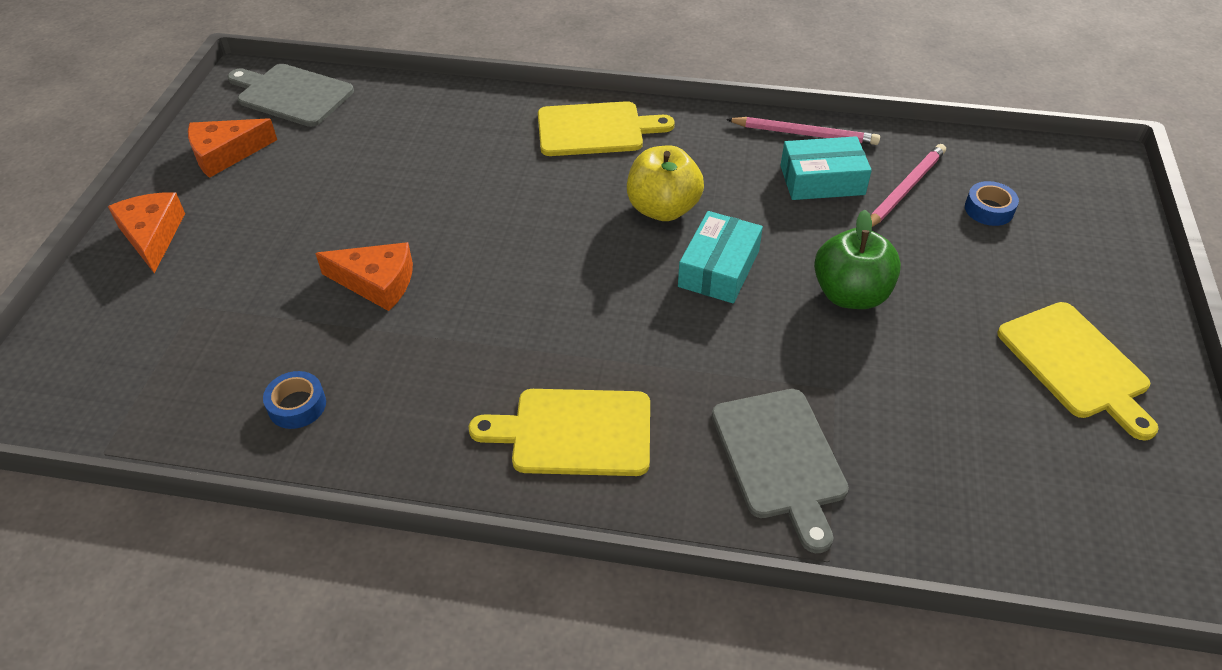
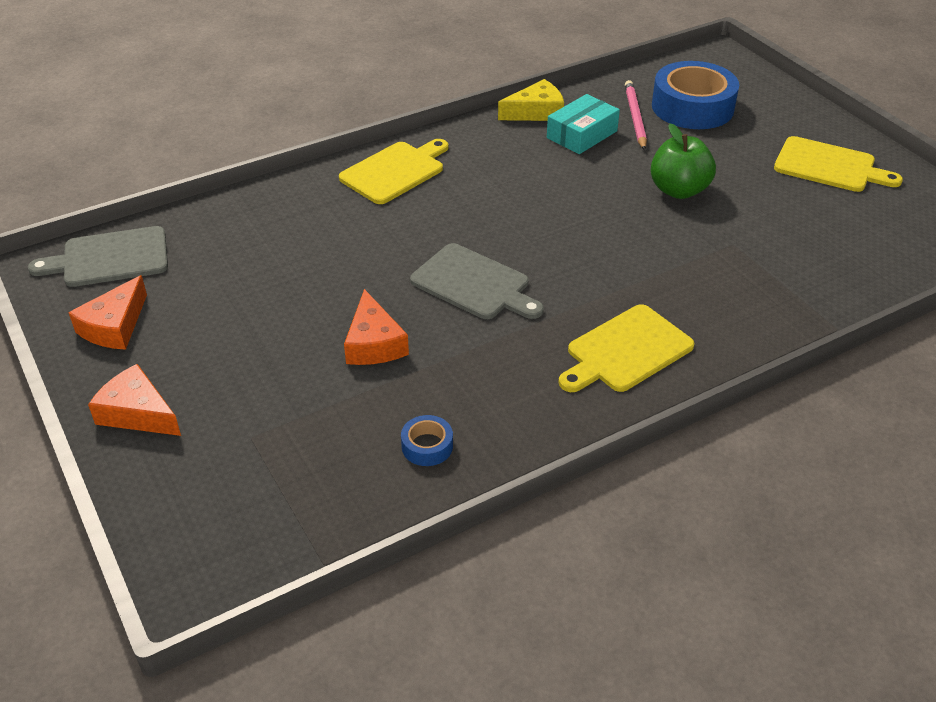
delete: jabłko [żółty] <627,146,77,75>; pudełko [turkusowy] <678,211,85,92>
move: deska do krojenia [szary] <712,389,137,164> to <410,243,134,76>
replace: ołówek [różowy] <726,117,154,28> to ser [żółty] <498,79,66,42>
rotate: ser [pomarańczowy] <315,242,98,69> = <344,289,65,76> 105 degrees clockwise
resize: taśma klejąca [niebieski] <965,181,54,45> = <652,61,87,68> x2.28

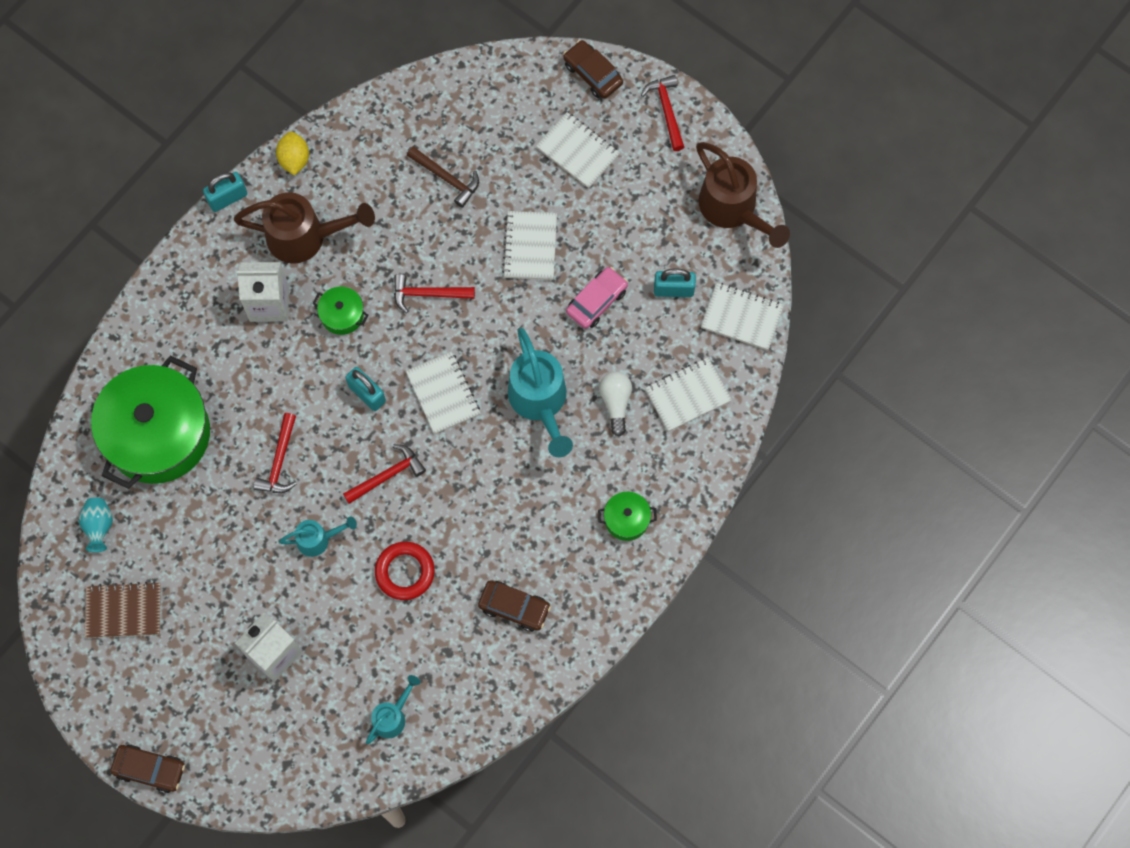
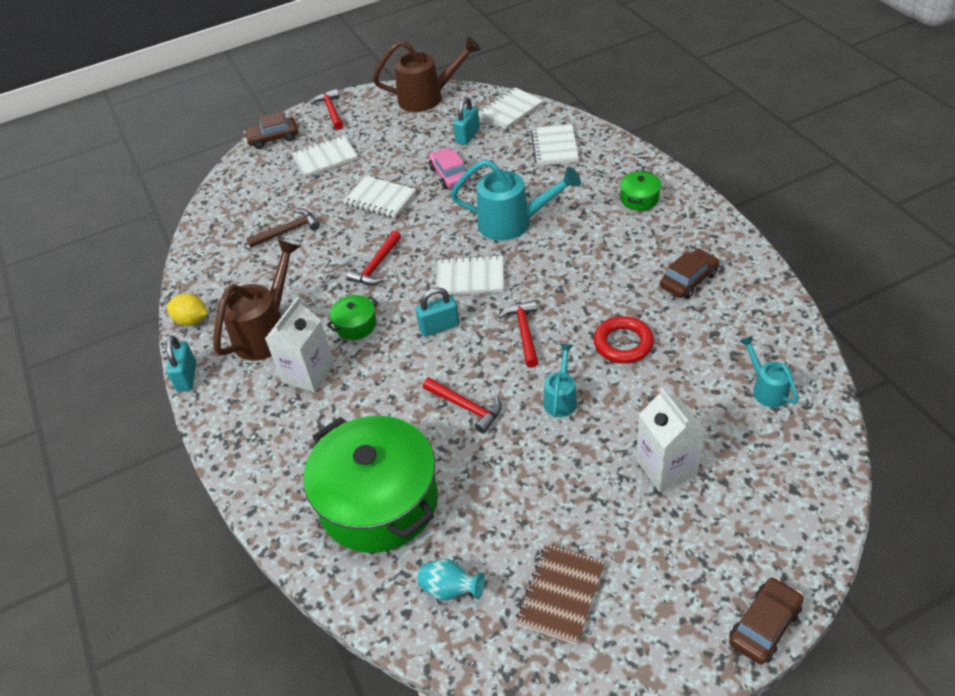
delete: żarówka [biały] <599,372,33,64>
rotate: młotek [czerwony] <641,75,43,76> = <310,89,33,41> 60 degrees clockwise

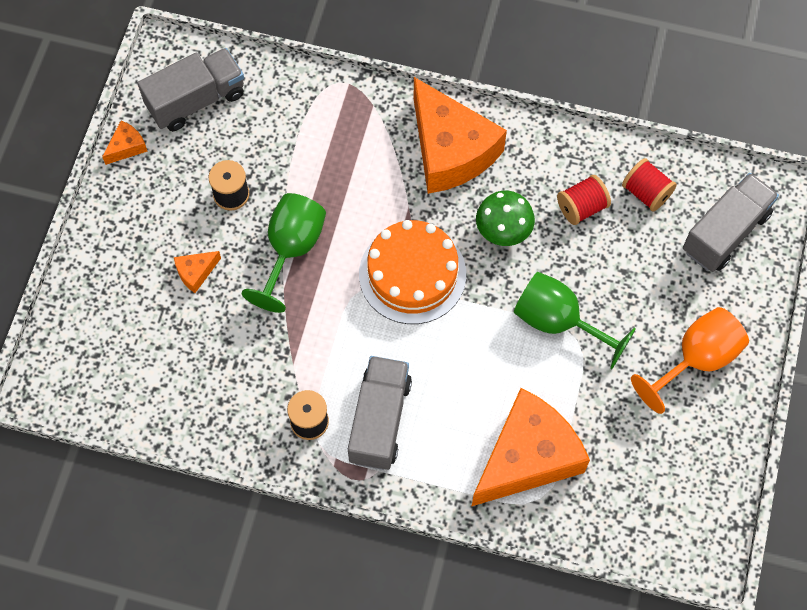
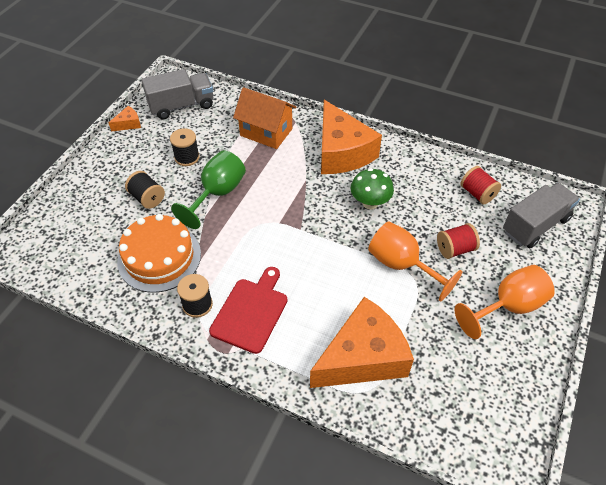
insert: domek [pomarańczowy] <233,87,64,62>
move: szpulka [czerwony] <557,175,54,50> to <437,223,43,36>; tort [pomarańczowy] <359,220,107,104> to <117,214,84,79>
replace: ser [pomarańczowy] <174,251,47,42> to szpulka [czarny] <125,171,40,38>; ciężarówka [szary] <348,356,64,114> to deska do krojenia [czerwony] <209,267,78,87>
recolor: kielich [zielony] <514,272,122,97> to kielich [pomarańczowy] <368,221,95,80>

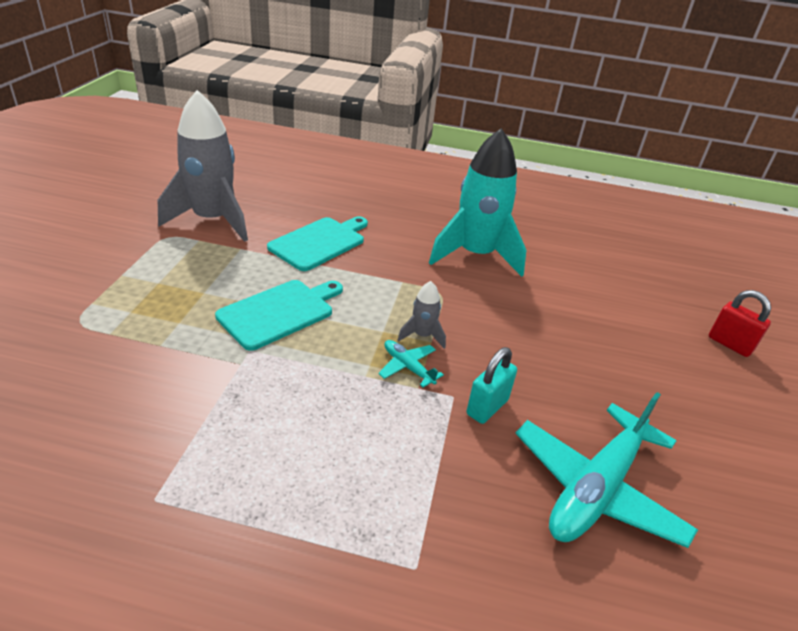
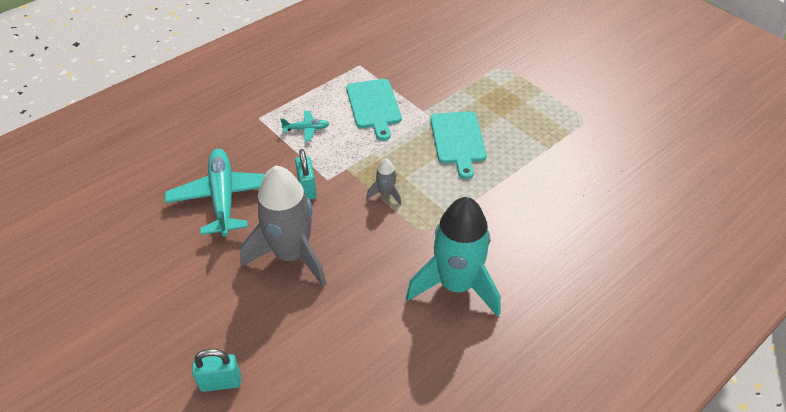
move: rakieta [szary] <158,90,90,152> to <240,166,86,121>; deska do krojenia [turkusowy] <267,216,101,55> to <346,79,56,62>; samolot [turkusowy] <378,340,66,47> to <280,111,49,30>
recolor: kłódka [czerwony] <709,290,62,67> to kłódka [turkusowy] <192,349,49,43>

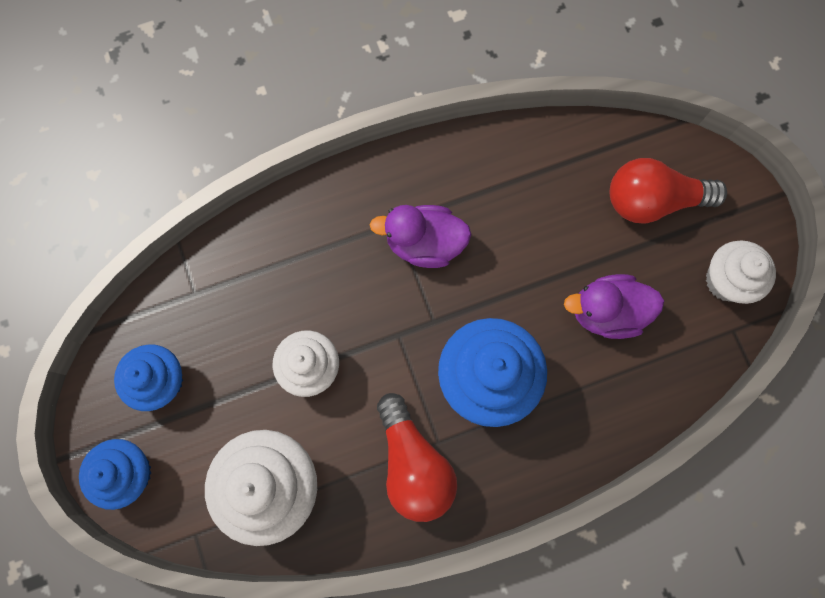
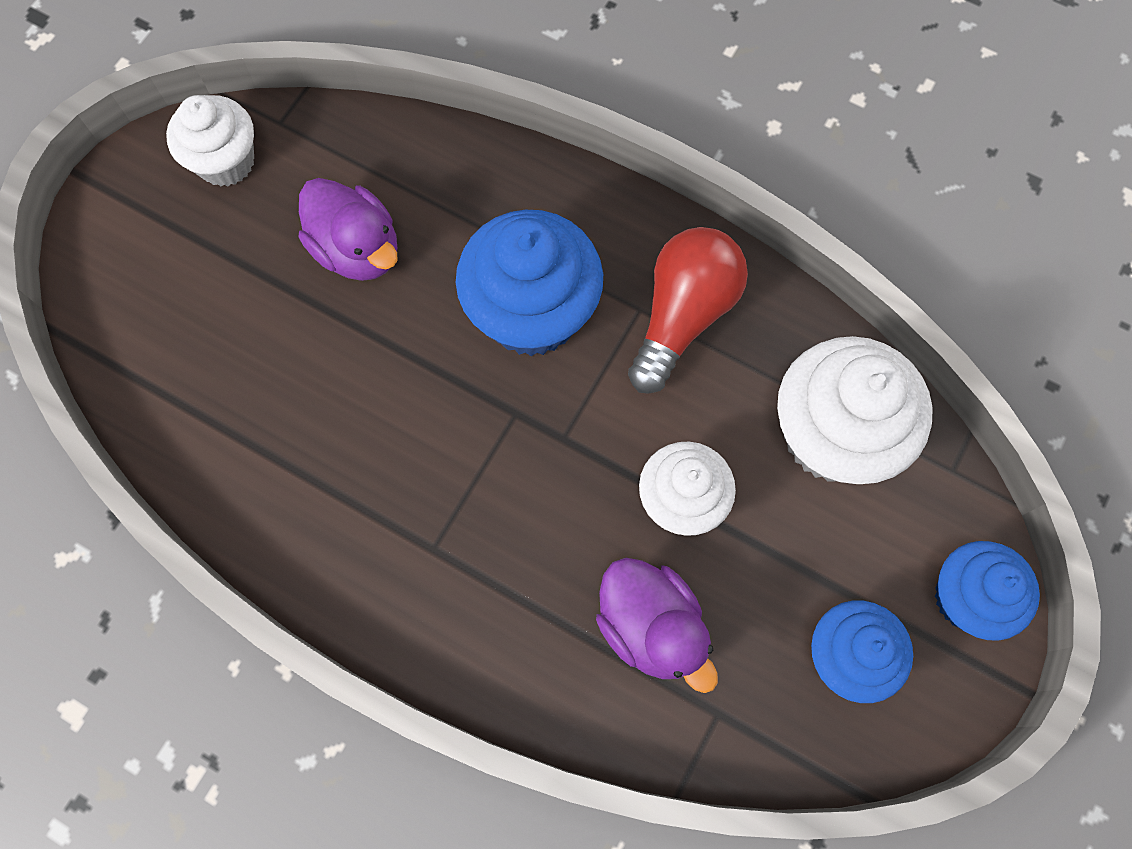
delete: żarówka [czerwony] <610,158,117,66>
move: kaczka [fioletowy] <370,205,102,63> to <596,558,122,135>

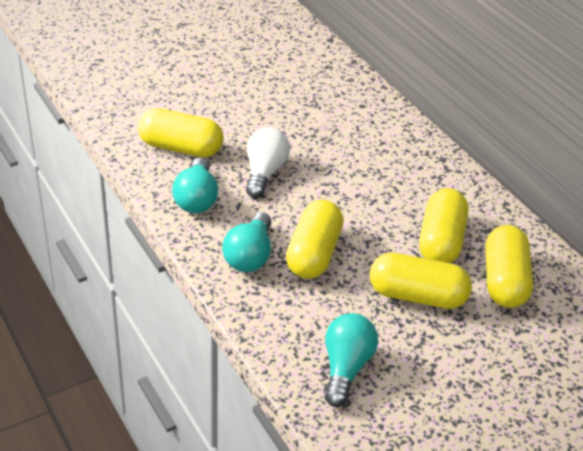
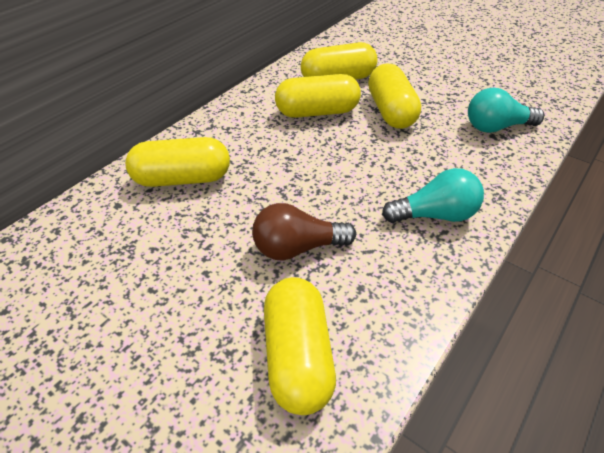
delete: żarówka [turkusowy] <172,158,46,55>
move: kapsułka [żółty] <286,200,57,79> to <125,137,105,50>
recolor: żarówka [biały] <246,127,44,71> to żarówka [brązowy] <252,203,104,58>

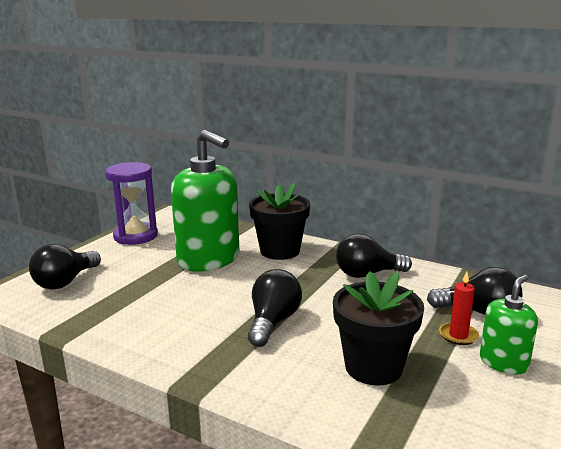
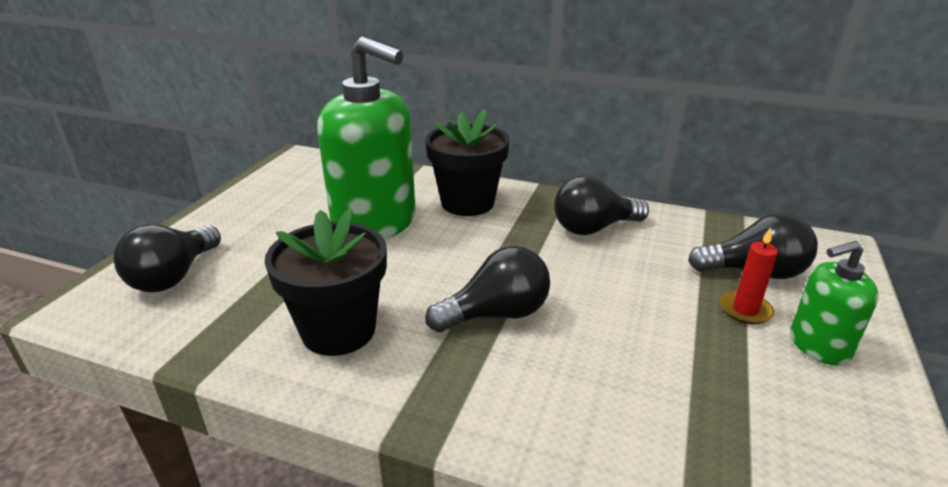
delete: klepsydra [fioletowy] <105,162,53,83>
move: doniczka [czarny] <333,271,91,115> to <264,209,123,147>
rotate: żarówka [czarny] <248,269,54,78> = <425,246,125,86> 60 degrees clockwise; dozownik mydła [zielony] <480,275,58,100> = <790,241,89,125> 135 degrees counterclockwise

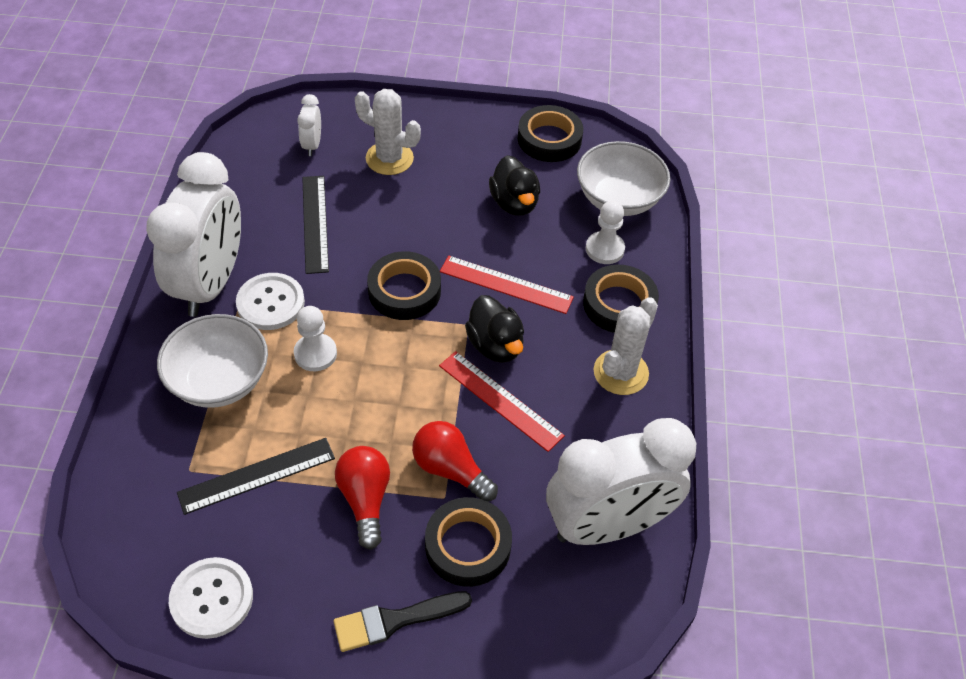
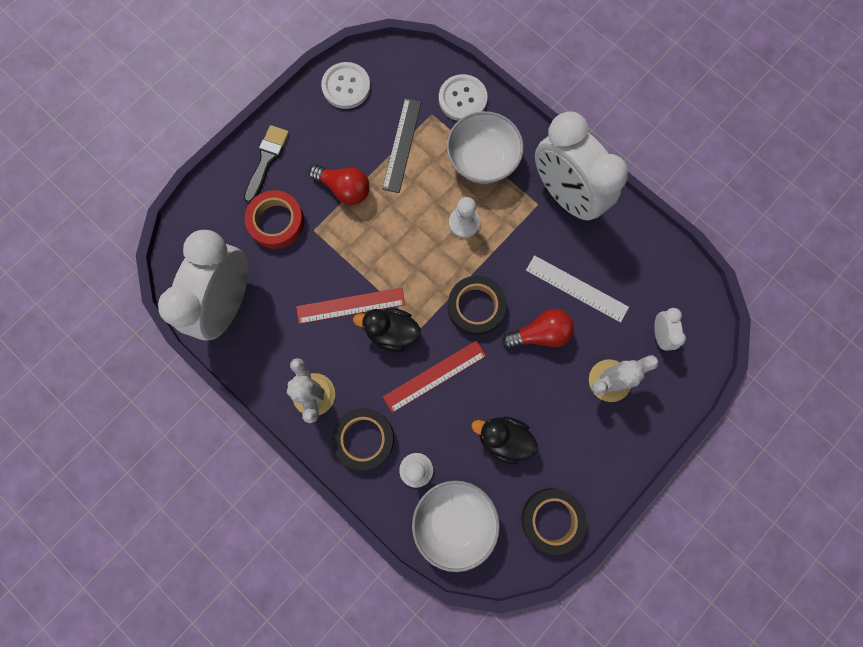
move: guzik [biały] <236,273,69,57> to <439,74,49,47>; żarówka [czerwony] <412,421,86,81> to <502,309,72,39>
recolor: linijka [czarny] <302,176,27,98> to linijka [biały] <526,255,103,68>; taśma klejąca [czarny] <425,497,87,90> to taśma klejąca [czerwony] <245,190,60,59>
rotate: budzik [biały] <297,94,24,62> = <654,308,32,43> 45 degrees clockwise

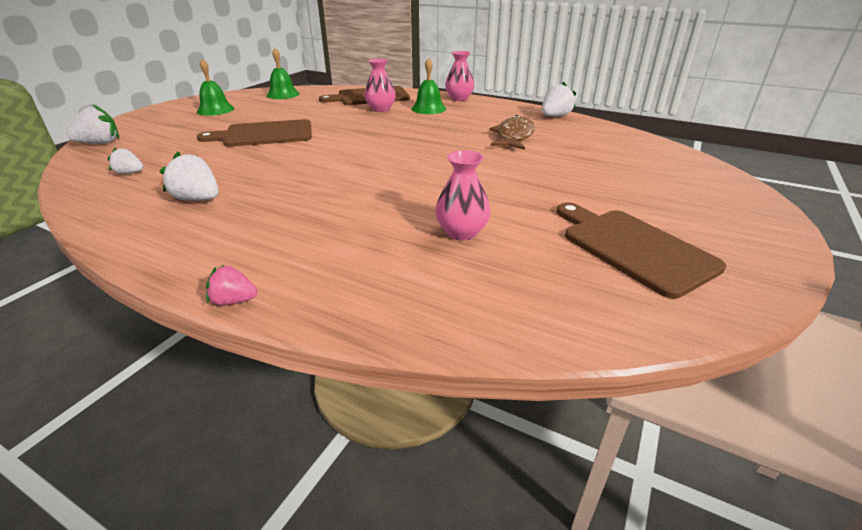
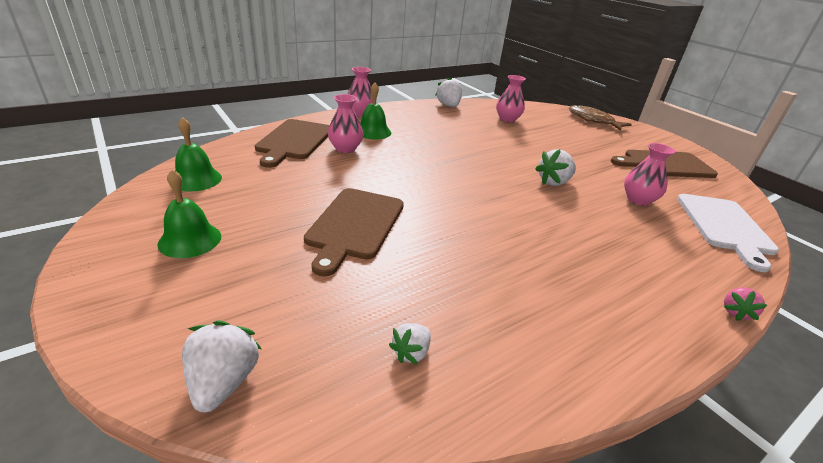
insert: wazon [różowy] <496,75,30,47>; deska do krojenia [biały] <677,194,102,78>
move: ryba [brązowy] <489,115,46,35> to <569,105,63,26>; truskawka [biały] <159,151,60,50> to <535,149,41,37>

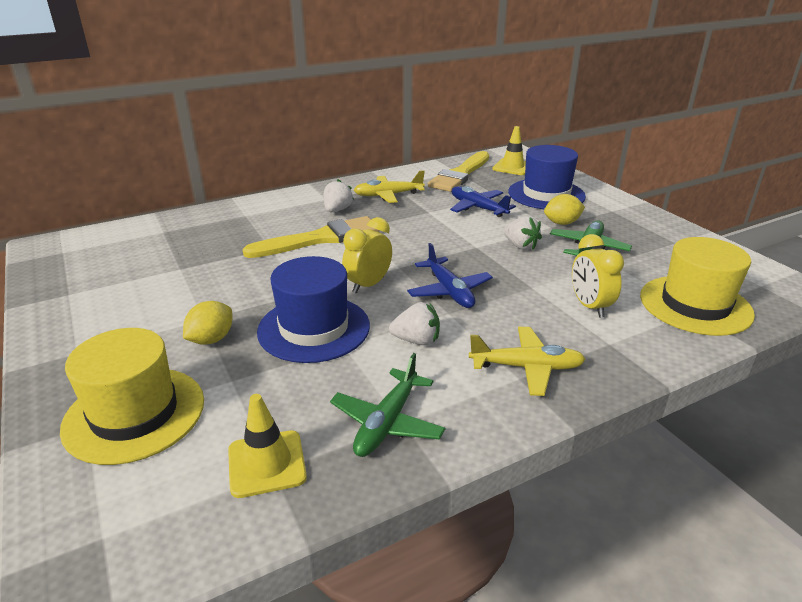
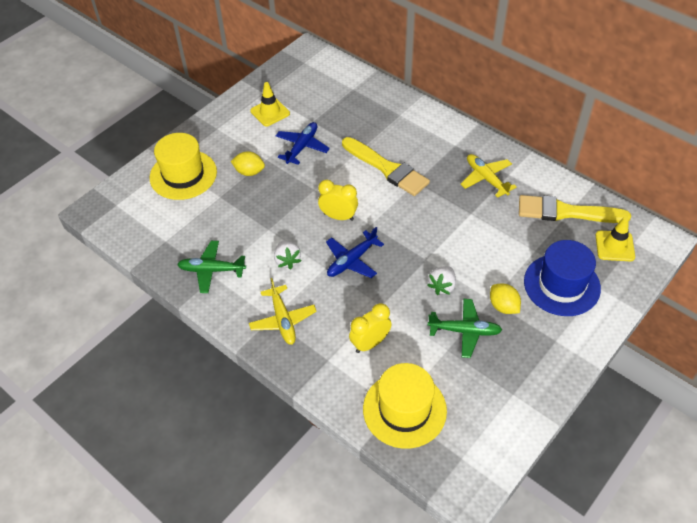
delete: truskawka [biały] <324,179,30,33>; kapelusz [niebieski] <257,256,113,107>
move: samolot [niebieski] <450,186,66,31> to <276,122,54,43>; pachołek [żółty] <228,394,79,104> to <250,82,40,44>

